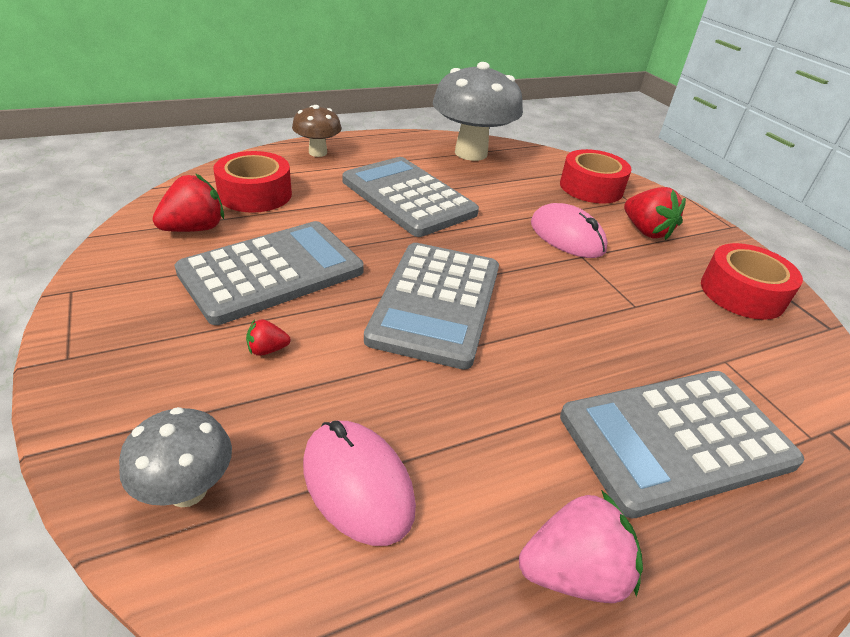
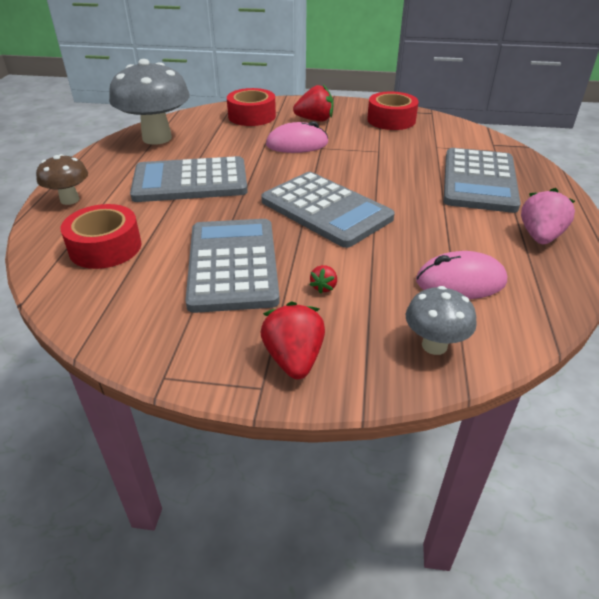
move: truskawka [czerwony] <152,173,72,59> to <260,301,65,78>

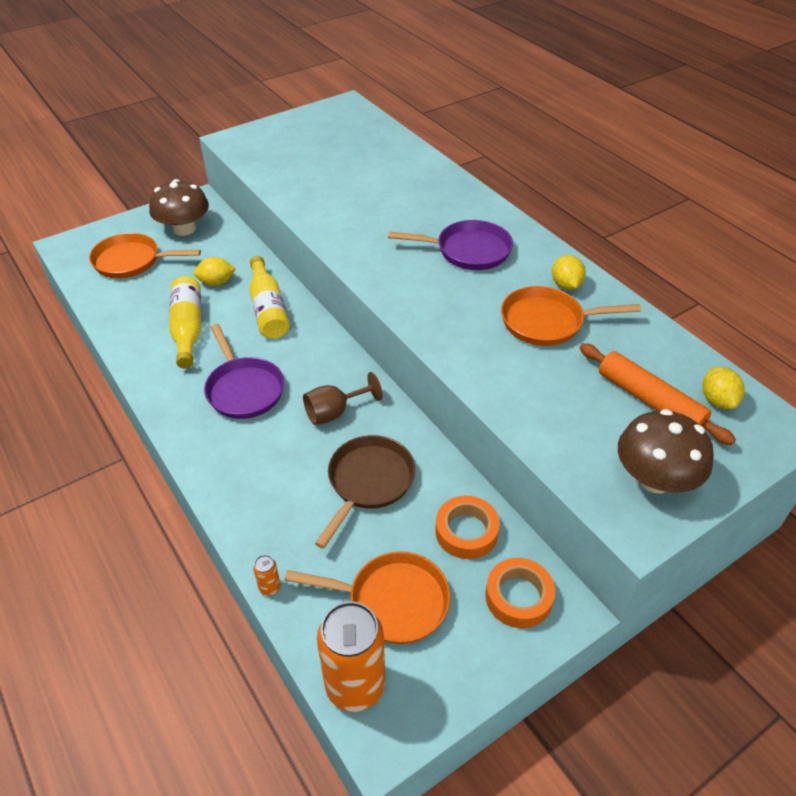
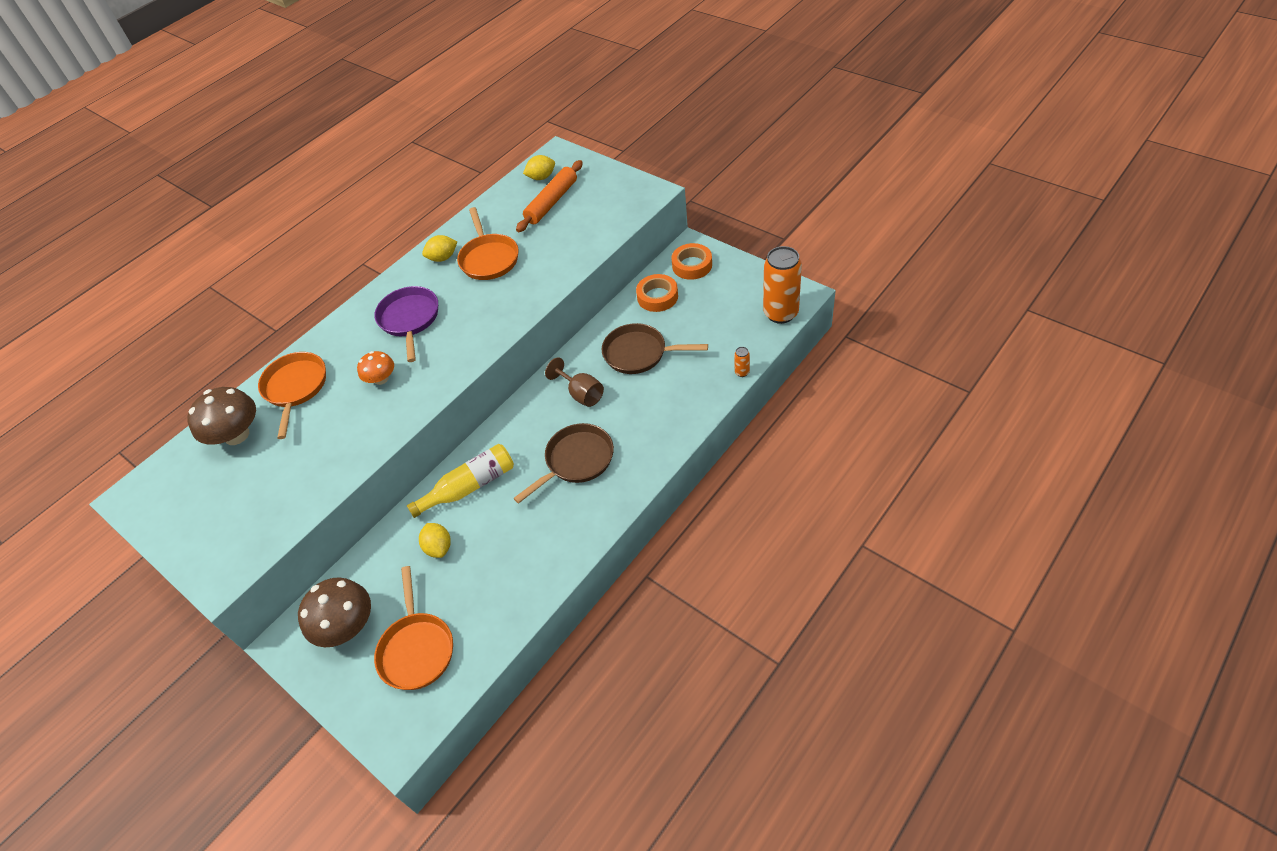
delete: butelka [żółty] <169,276,32,93>
insert: grzyb [pomarańczowy] <357,351,37,34>
move: grzyb [brązowy] <618,409,96,84> to <187,387,69,58>; patelnia [pomarańczowy] <285,551,165,93> to <258,352,68,87>
recolor: patelnia [fioletowy] <204,324,80,95> to patelnia [brązowy] <513,423,101,81>

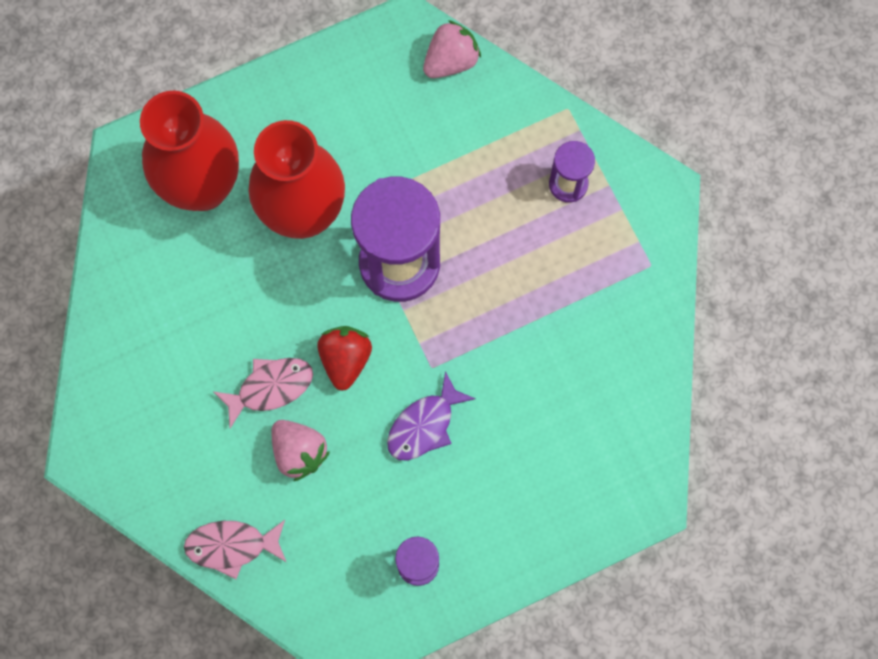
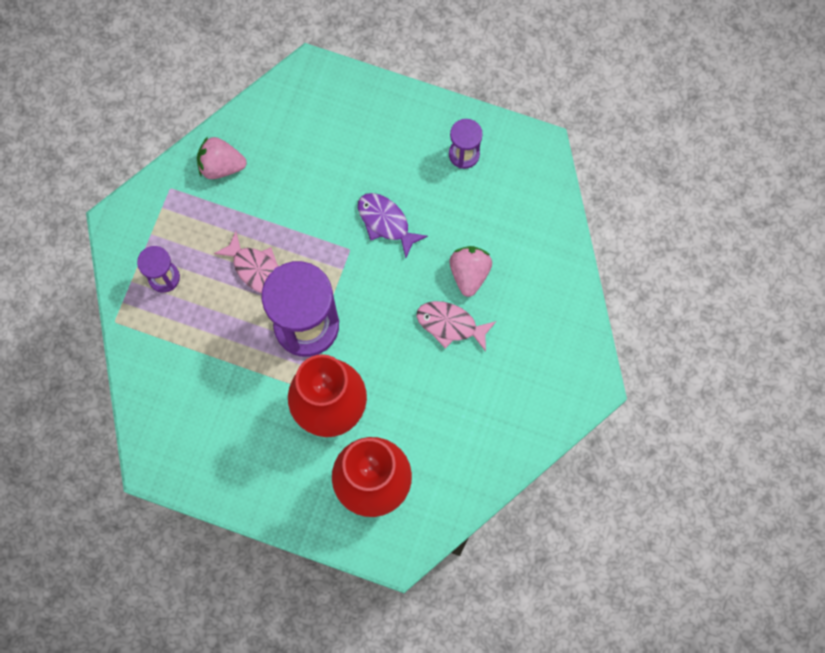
delete: truskawka [czerwony] <317,326,55,65>
move: truskawka [różowy] <423,20,58,58> to <197,137,50,42>; ryba [różowy] <184,520,102,59> to <214,231,65,62>
rotate: ryba [fioletowy] <387,371,89,90> = <358,193,70,65> 135 degrees counterclockwise

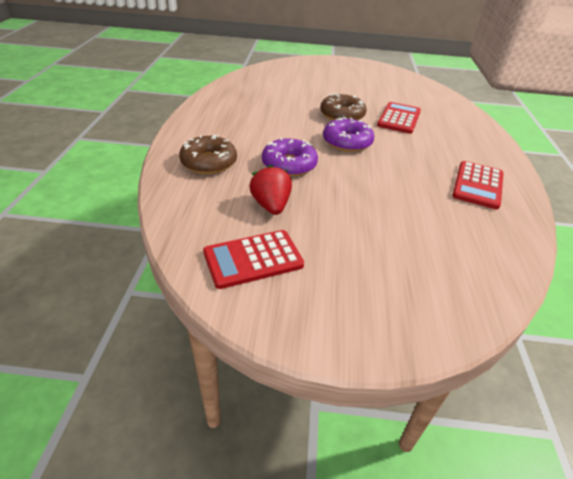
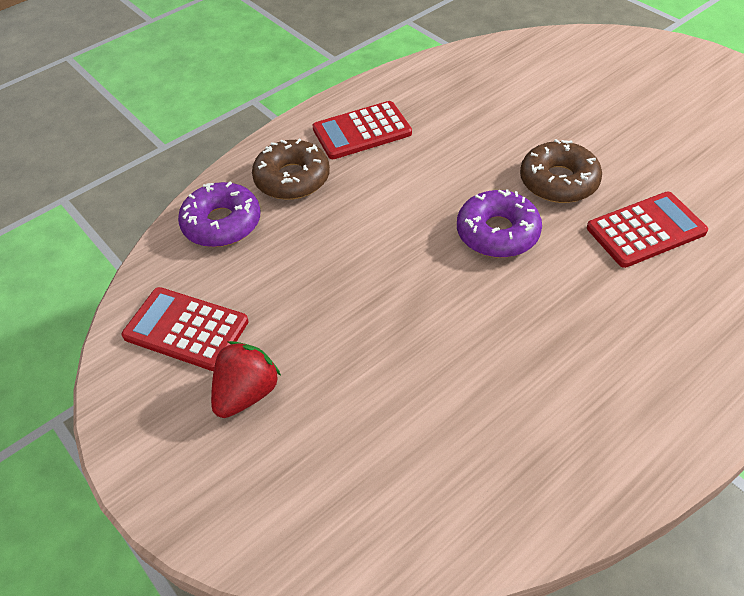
move: donut [fioletowy] <262,138,56,38> to <178,182,83,65>; kalkulator [czerwony] <452,161,51,48> to <312,101,100,58>; truskawka [czerwony] <249,165,43,50> to <211,341,70,77>

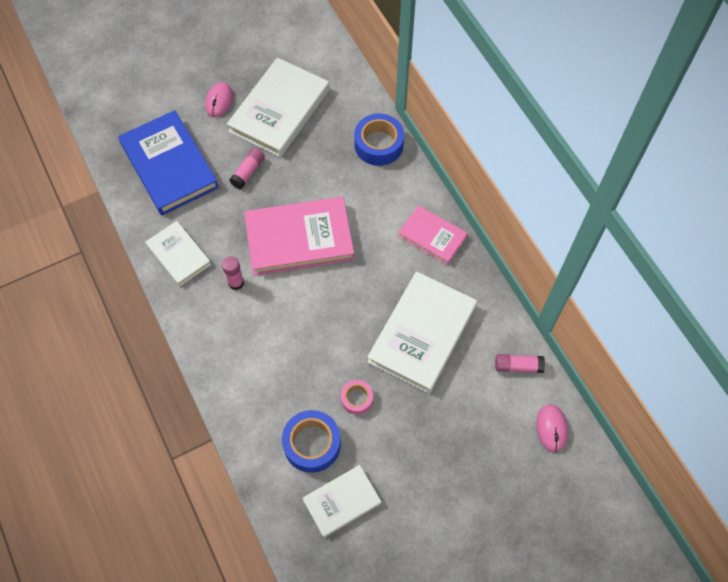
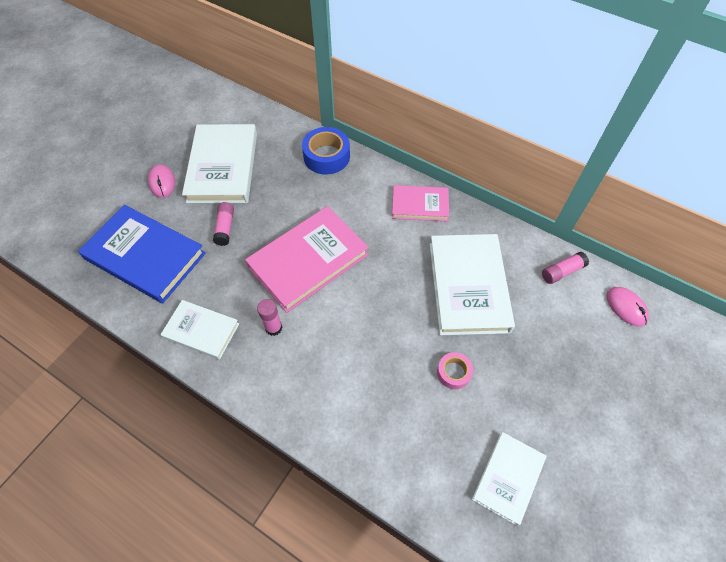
delete: taśma klejąca [niebieski] <282,410,59,63>

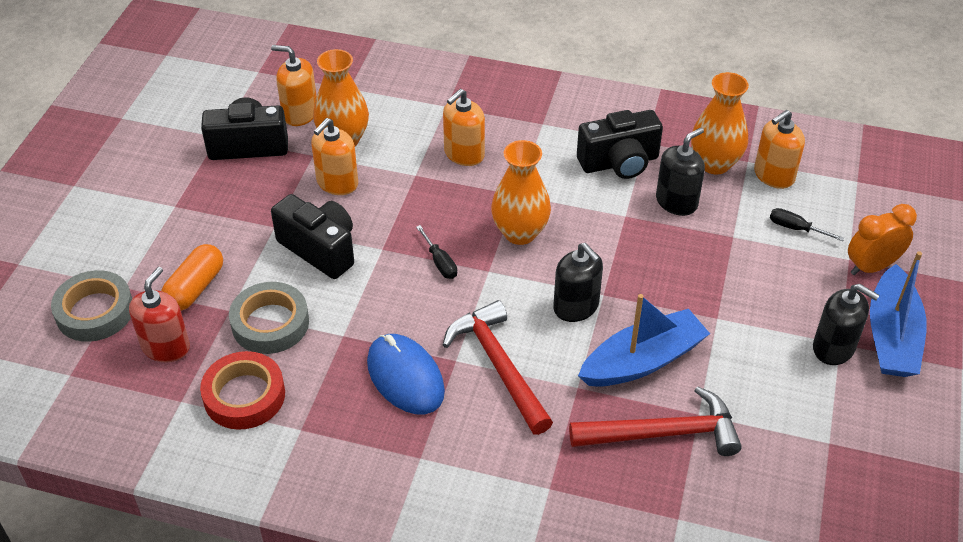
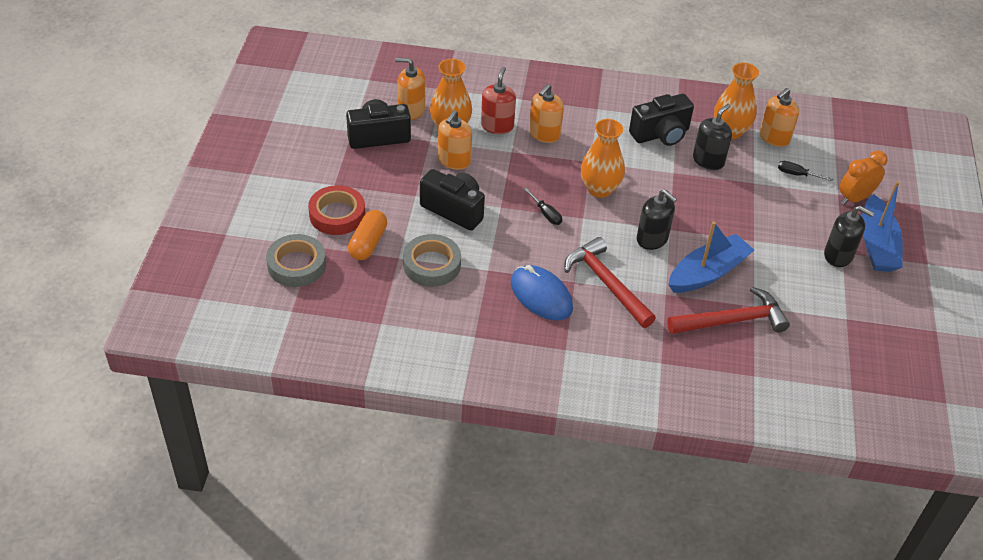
move: dozownik mydła [czerwony] <129,267,61,95> to <481,67,35,67>; taśma klejąca [czerwony] <200,351,85,79> to <308,185,57,50>

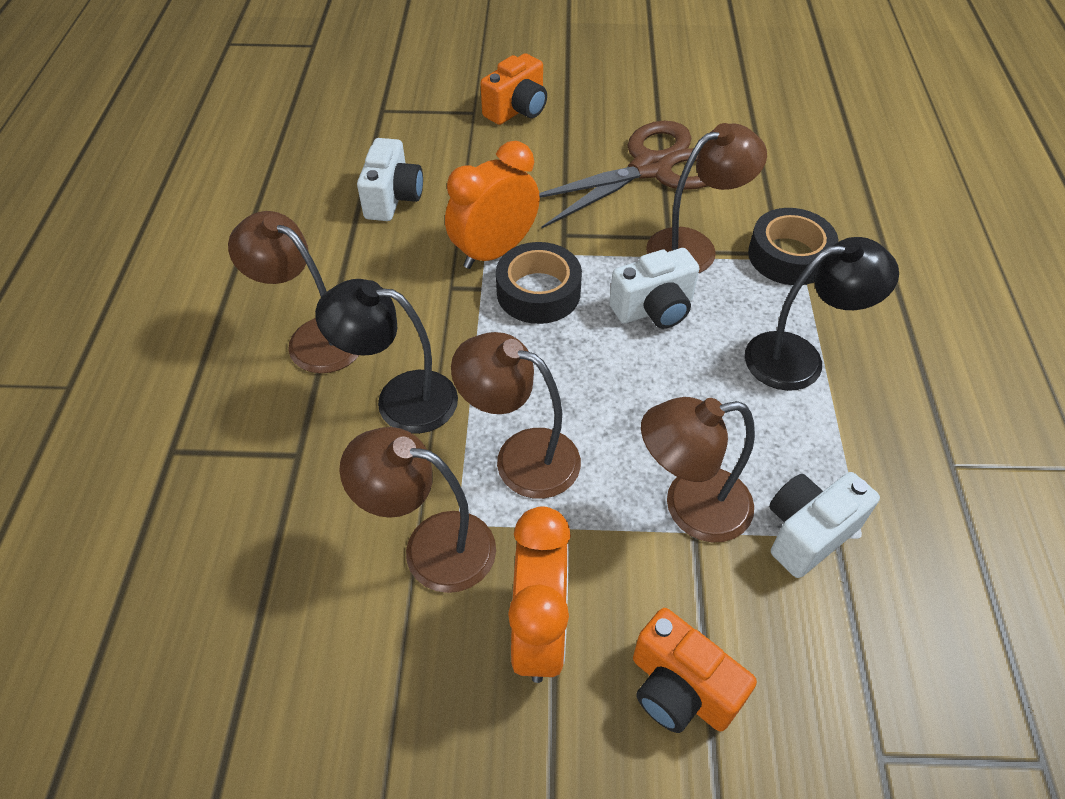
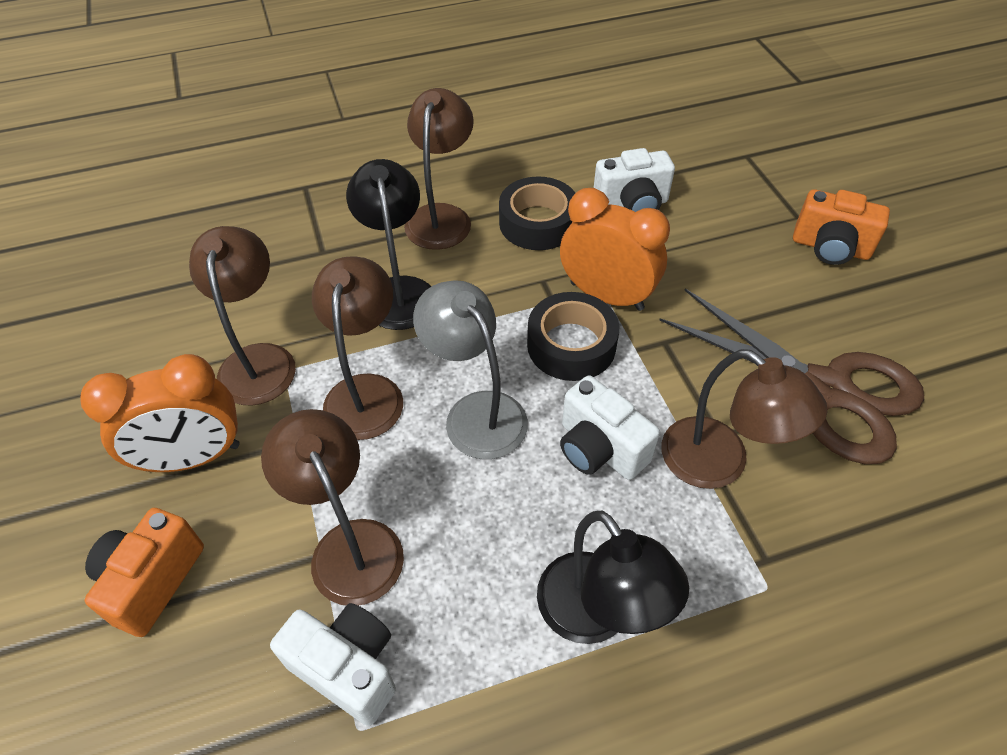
insert: lampka [szary] <413,280,115,179>
move: taśma klejąca [czarny] <748,208,91,77> to <499,176,76,74>

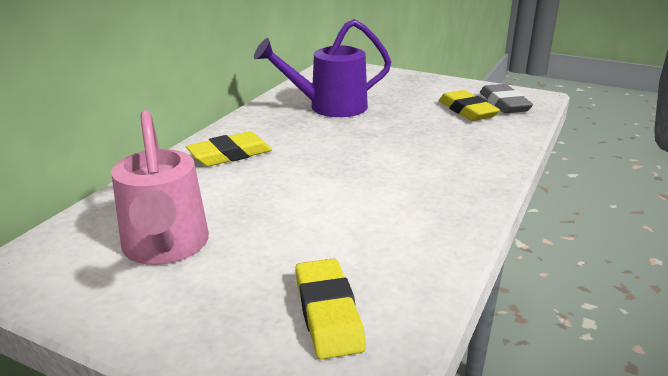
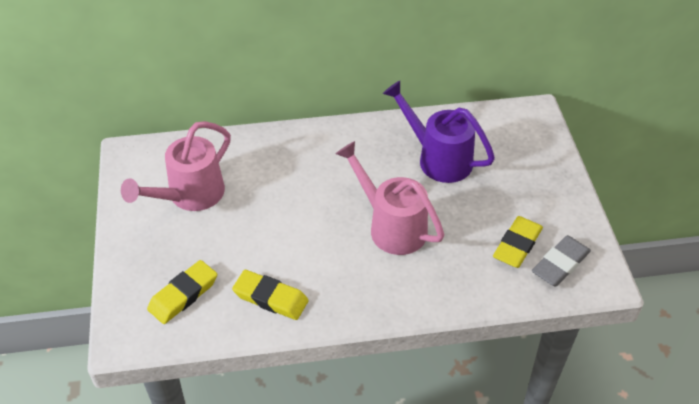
insert: konewka [różowy] <336,141,108,114>
move: gumka do mazania [żółty] <186,131,86,36> to <232,270,77,50>

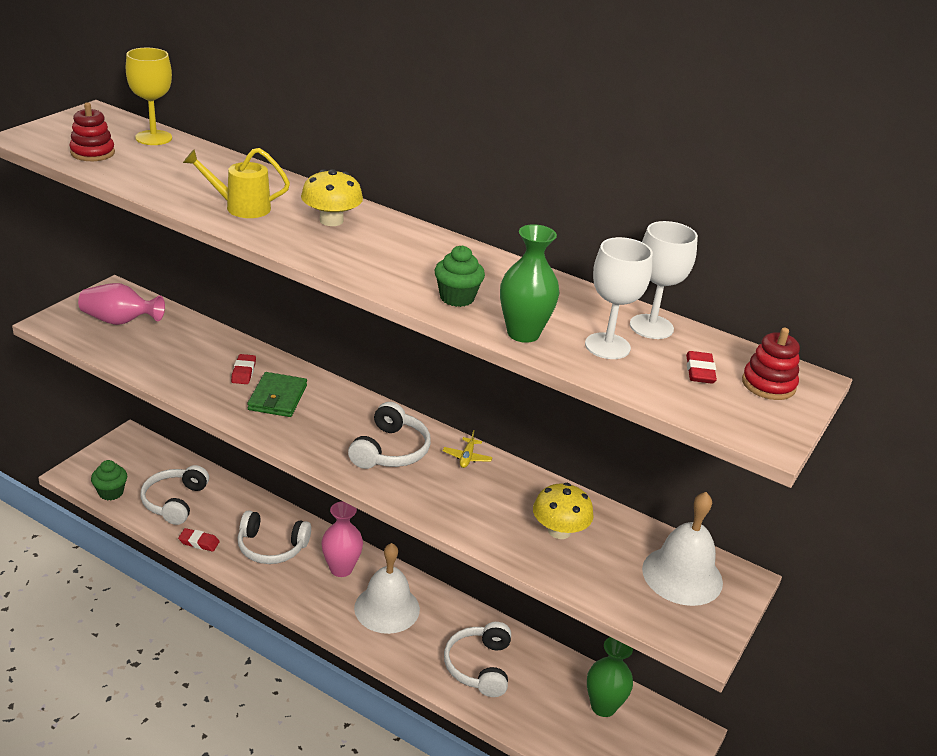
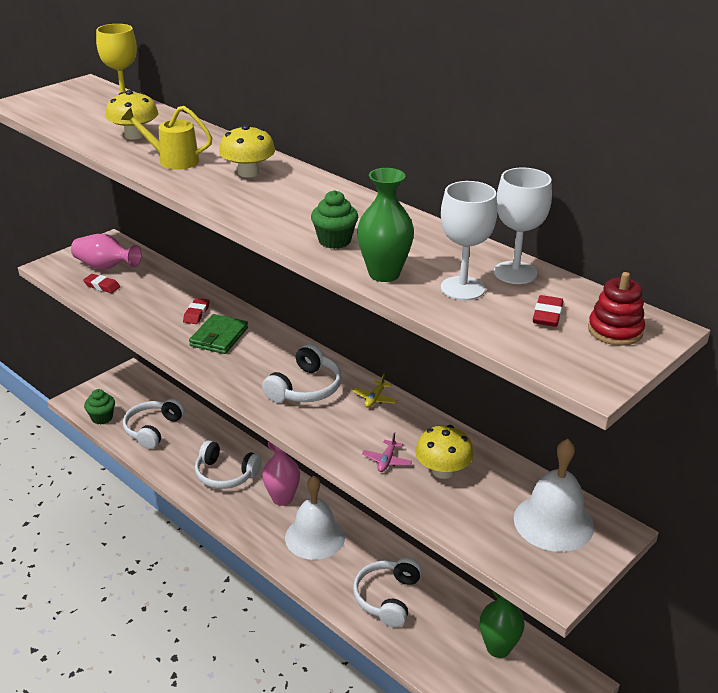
delete: zabawka nakładanka [czerwony] <69,102,46,59>
insert: grzyb [żółty] <105,90,53,49>; samolot [różowy] <362,432,50,40>
move: gumka do mazania [czerwony] <178,528,42,24> to <83,274,37,19>

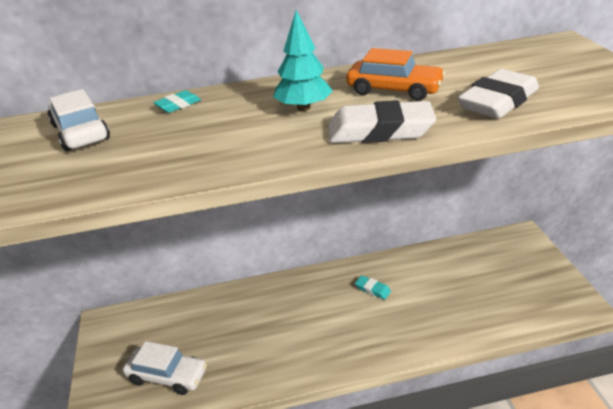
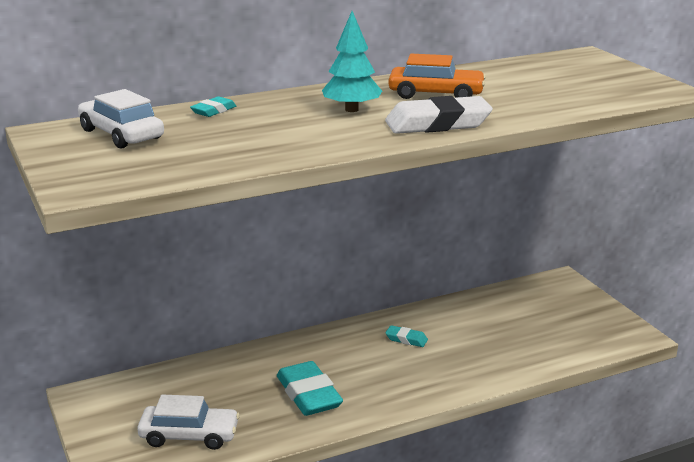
delete: gumka do mazania [biały] <458,69,81,50>
insert: gumka do mazania [turkusowy] <277,361,66,55>

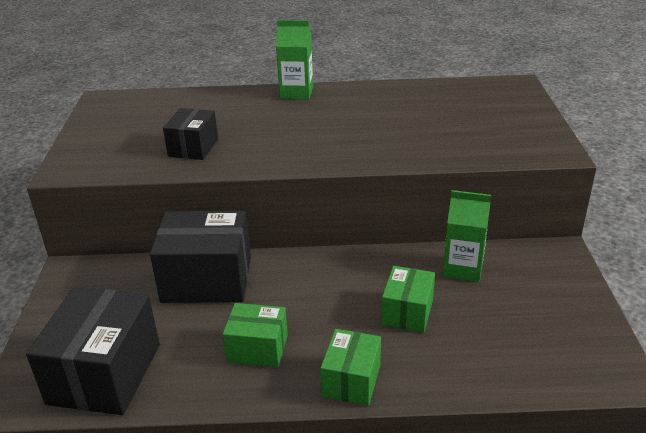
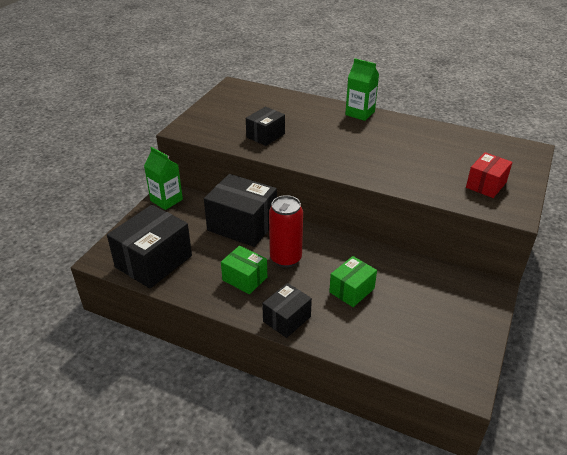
insert: pudełko [czerwony] <466,152,47,46>; puszka [czerwony] <269,195,34,73>
move: karton mleka [zielony] <443,190,48,92> to <144,147,39,63>
recolor: pudełko [zielony] <320,329,61,77> to pudełko [czarny] <262,283,50,55>

